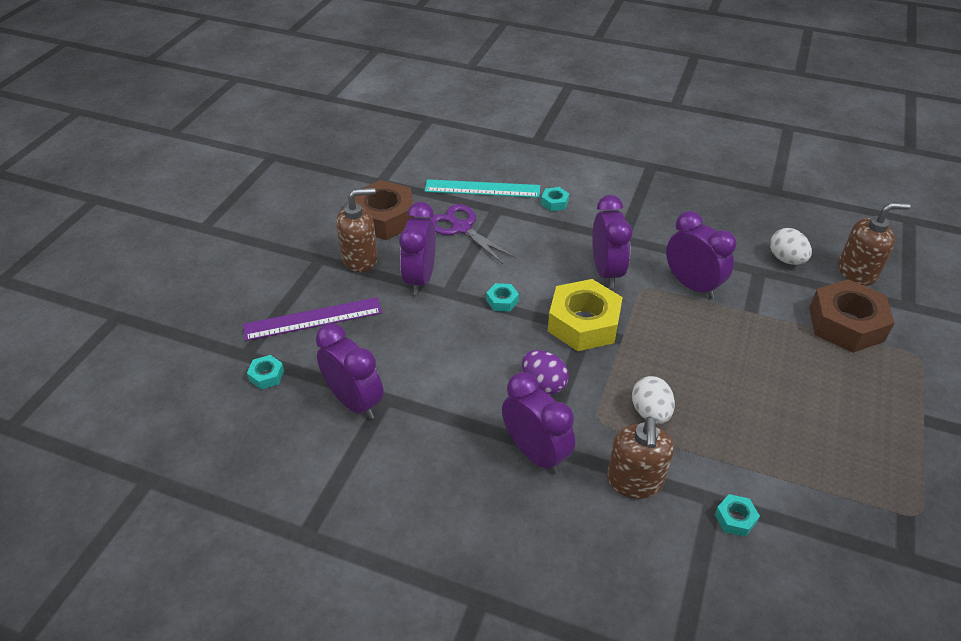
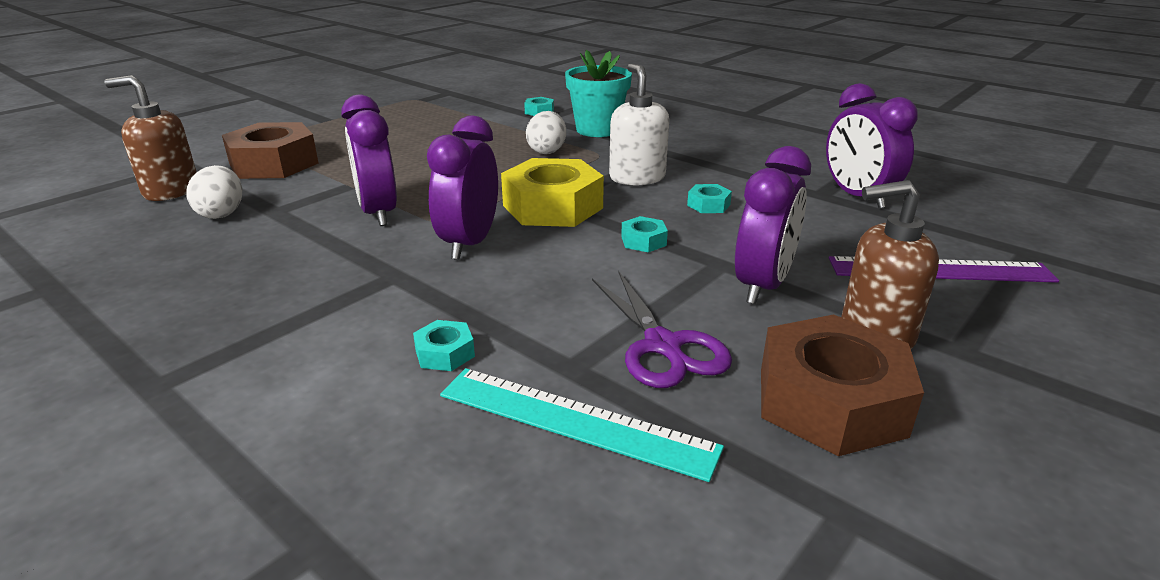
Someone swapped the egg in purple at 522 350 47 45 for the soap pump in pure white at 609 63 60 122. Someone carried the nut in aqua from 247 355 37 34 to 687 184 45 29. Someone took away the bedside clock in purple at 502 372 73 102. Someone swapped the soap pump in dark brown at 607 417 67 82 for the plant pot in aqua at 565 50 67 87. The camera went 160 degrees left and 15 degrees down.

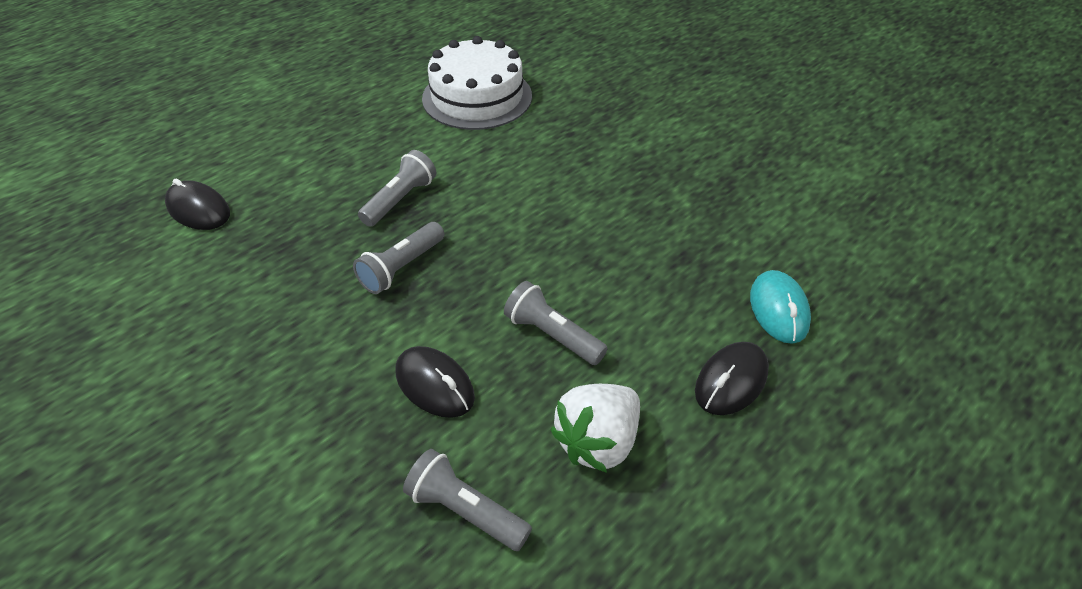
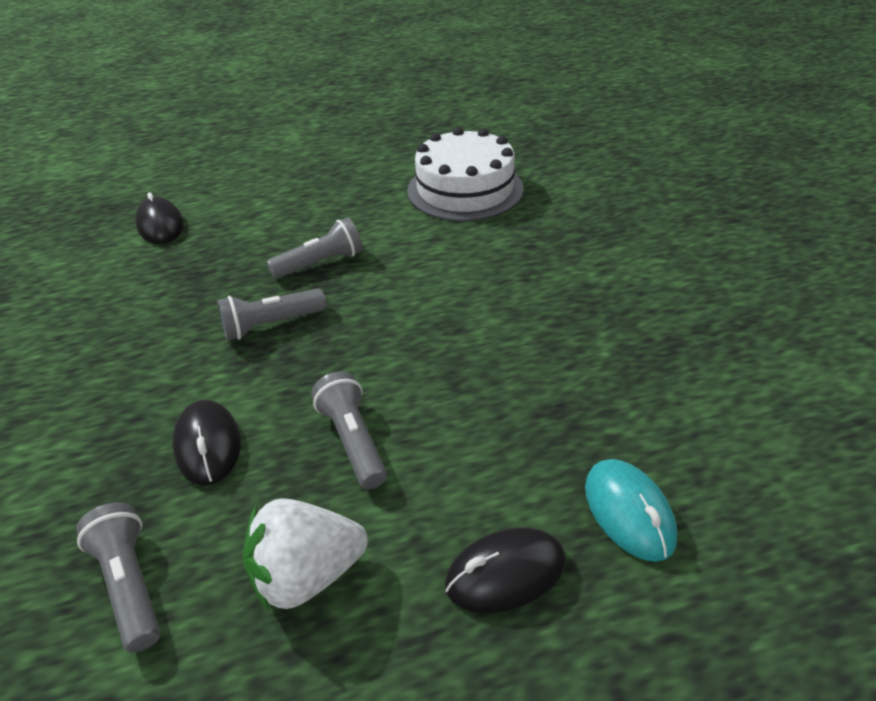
Someone rotated the computer mouse in aqua at 750 270 61 73 by 45 degrees counterclockwise. The camera went 30 degrees right and 5 degrees down.

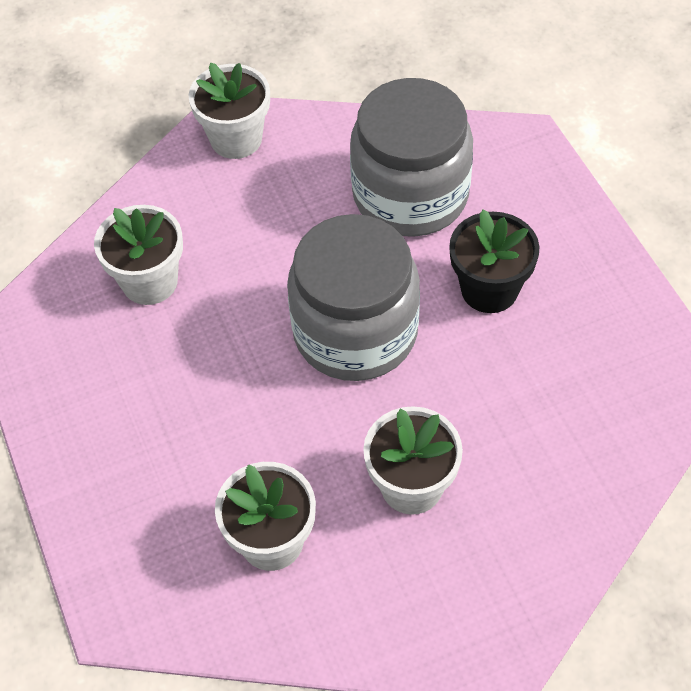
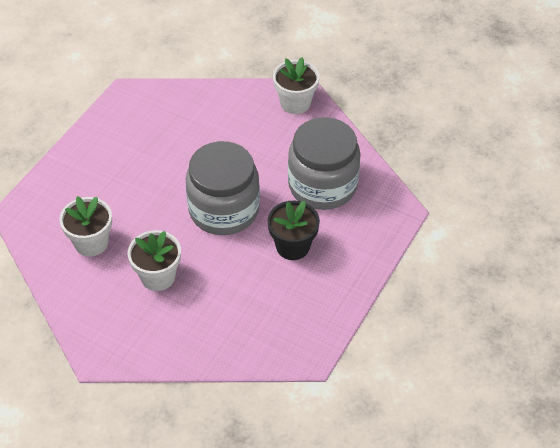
Someone took away the plant pot in pure white at 94 205 89 100. The camera went 50 degrees right and 5 degrees down.

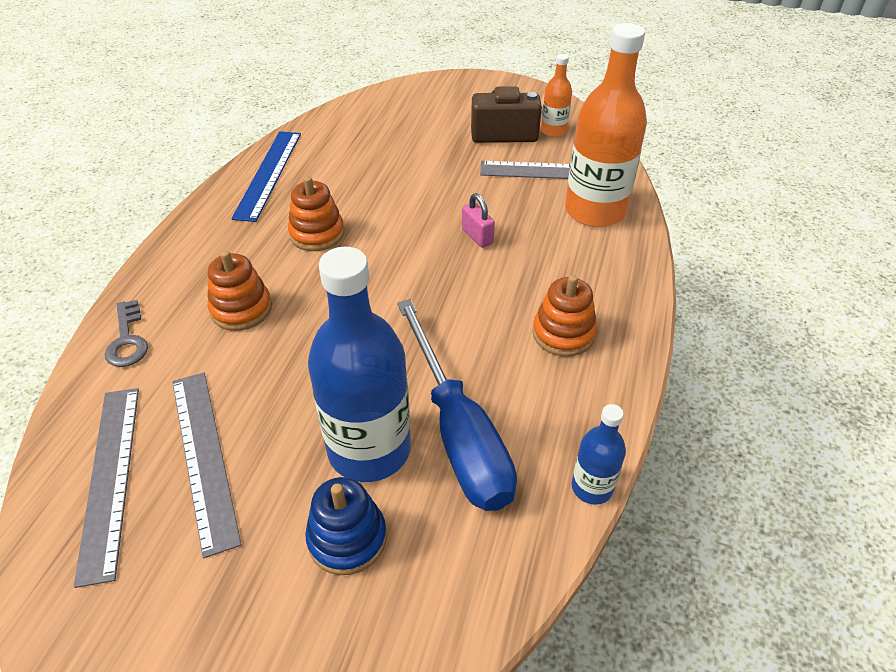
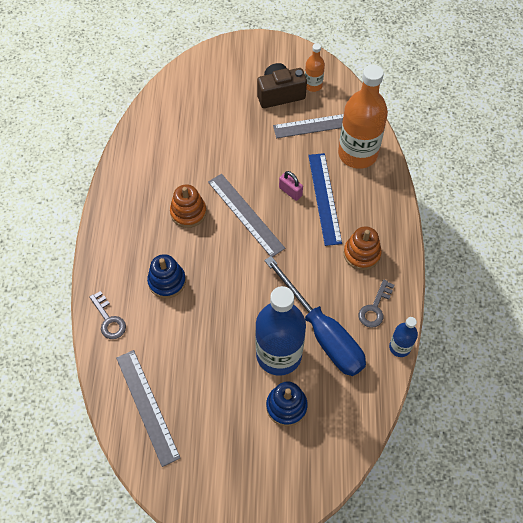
Someone carried the measuring stick in cobalt from 231 131 70 91 to 308 153 34 93. Someone repainted the stacking rings in orange at 208 251 64 80, which became the stacking rings in cobalt at 147 254 39 44. Someone carried the measuring stick in gray from 172 372 70 186 to 208 174 77 83. Someone put down the latchkey in gray at 359 279 35 49. The camera went 15 degrees left and 15 degrees up.

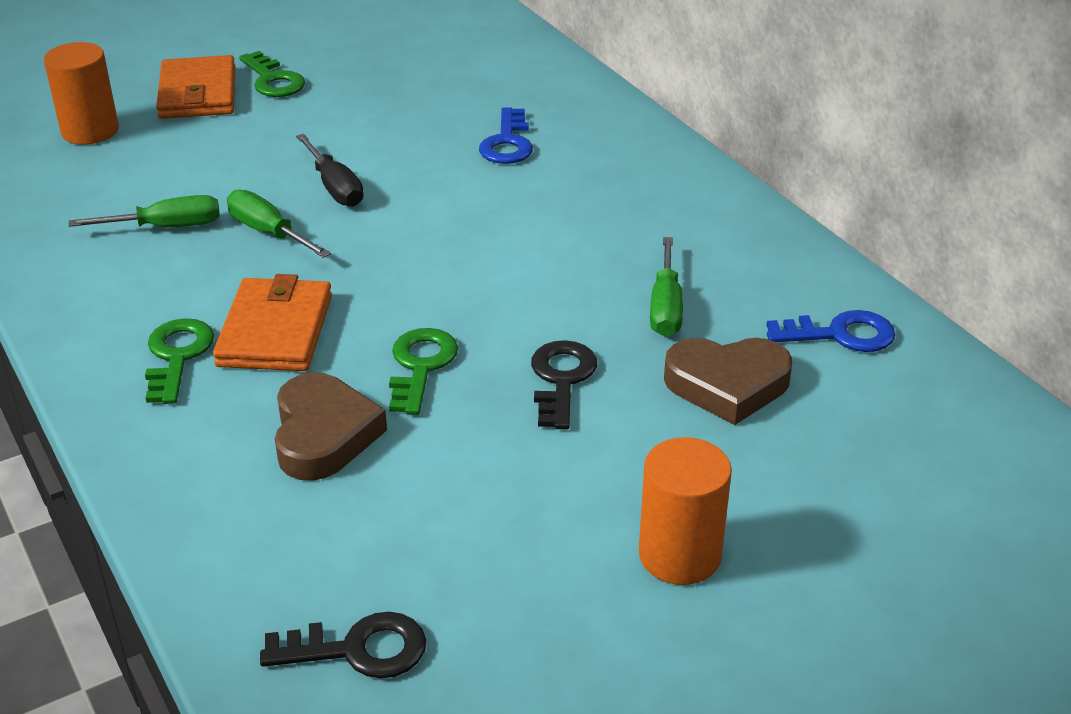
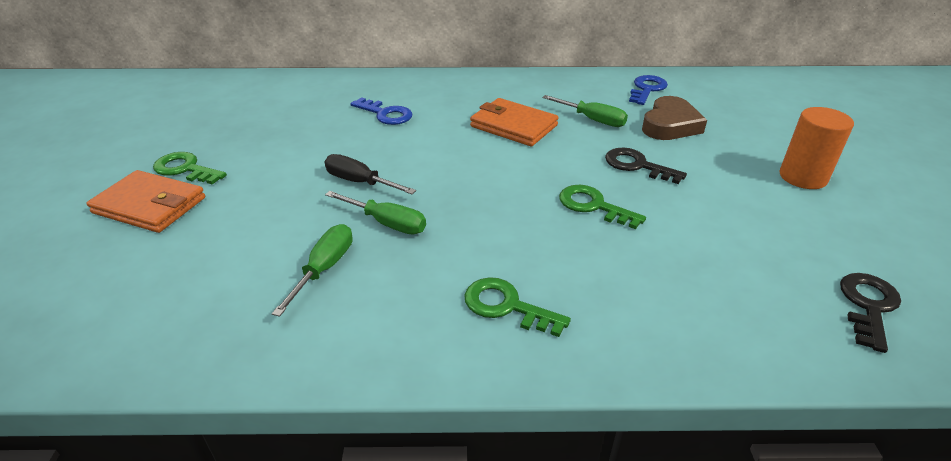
Someone took away the cylinder shape in orange at 44 42 75 103. Someone rotated the latchkey in emerald at 239 51 66 46 by 150 degrees counterclockwise. Someone rotated the hand screwdriver in jet-black at 296 134 68 73 by 150 degrees counterclockwise. Someone rotated the hand screwdriver in emerald at 227 189 104 69 by 135 degrees counterclockwise. Someone carried the billfold in orange from 213 274 119 97 to 470 98 89 48. Someone took away the heart in dark brown at 275 372 112 109. The camera went 60 degrees left and 0 degrees up.

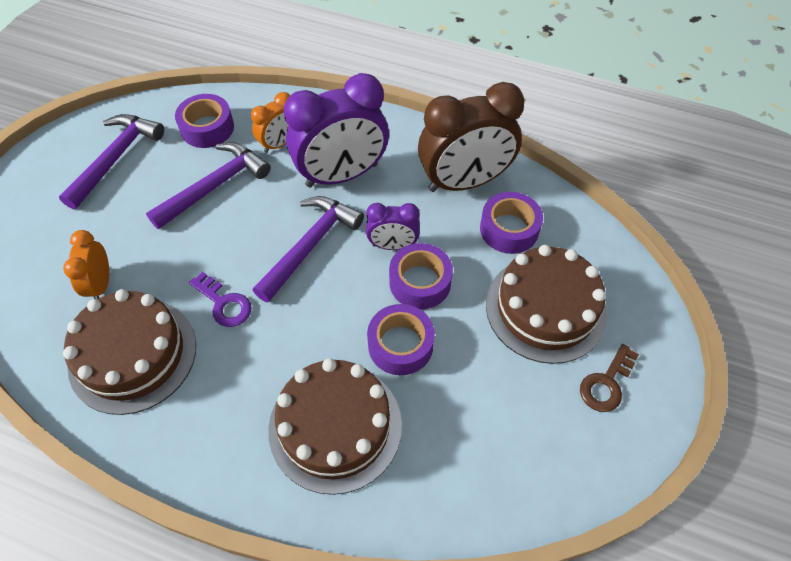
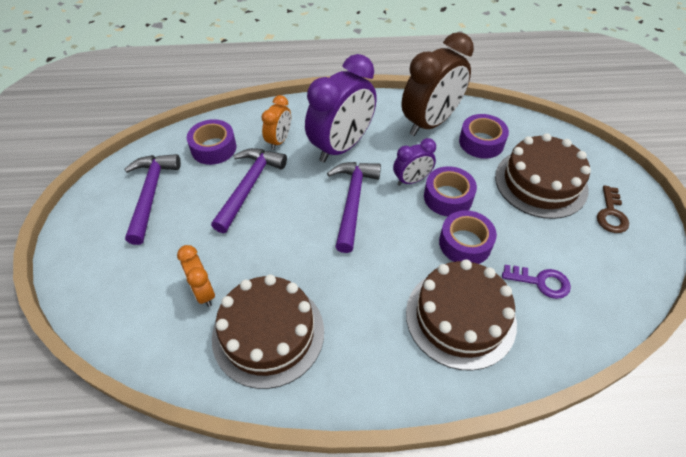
Someone carried the latchkey in purple from 189 272 63 55 to 502 265 69 34. The camera went 25 degrees left and 5 degrees down.

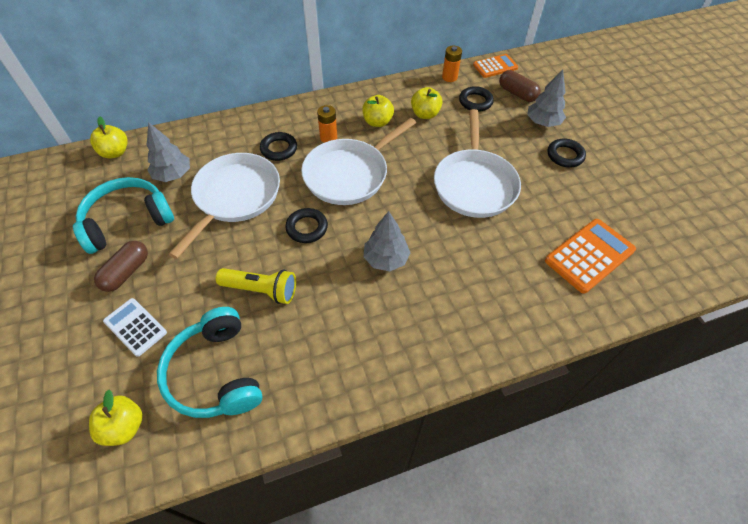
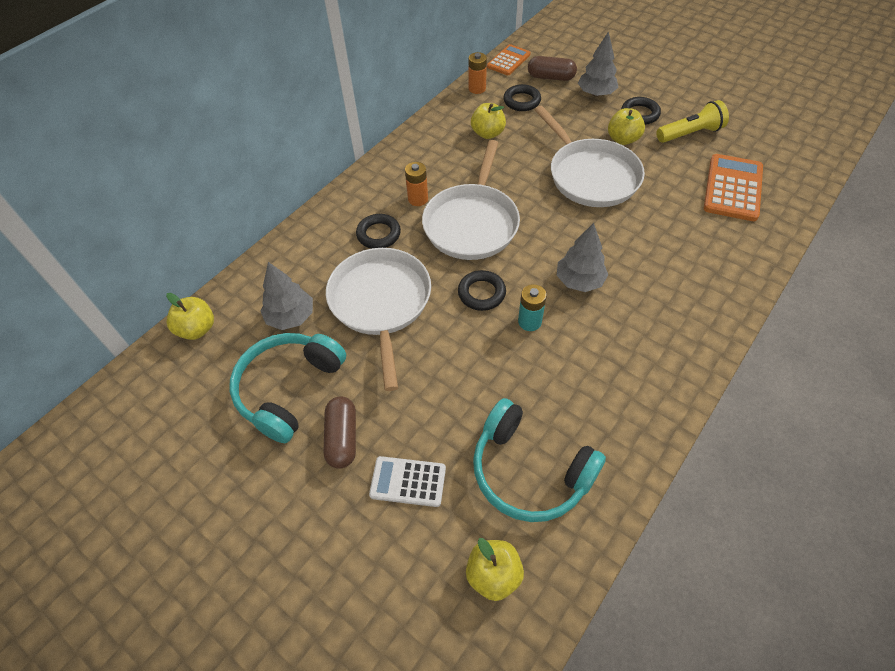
Someone carried the toy apple in bright yellow from 362 95 32 32 to 608 108 37 37. Someone carried the flashlight in bright yellow from 216 268 80 36 to 656 100 73 43. Someone put down the battery in aqua at 518 284 29 47. The camera went 30 degrees left and 0 degrees up.

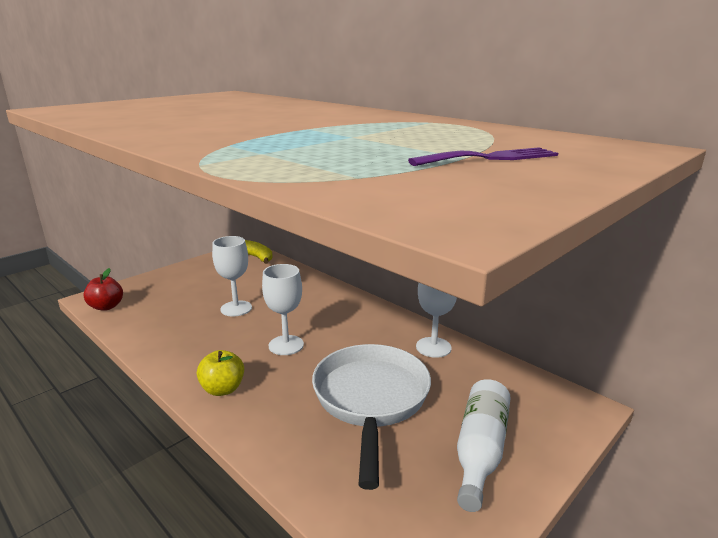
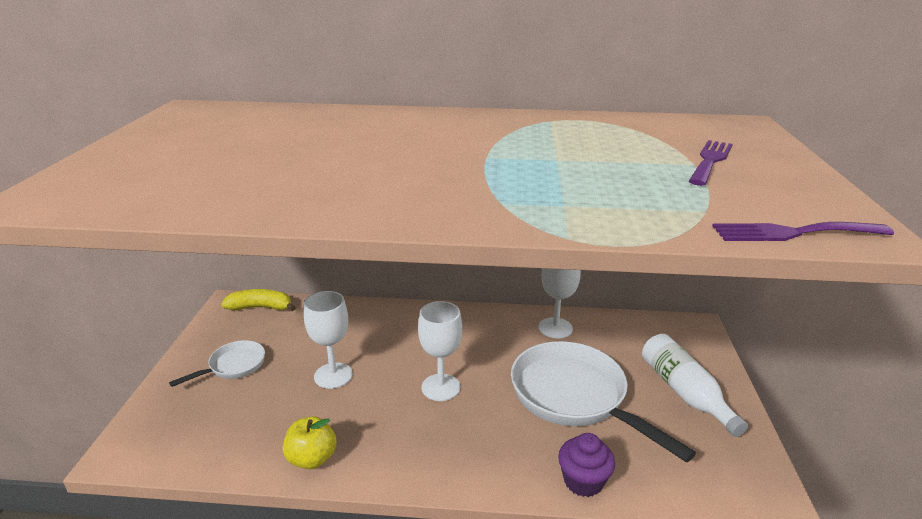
Someone took away the toy apple in red at 83 268 40 43. Someone carried the toy apple in bright yellow from 197 350 47 46 to 283 416 54 53. Someone put down the table fork in purple at 712 222 182 19. Someone put down the frying pan in pure white at 169 340 96 47. Someone put down the fairy cake in purple at 558 433 57 64. The camera went 40 degrees left and 5 degrees up.

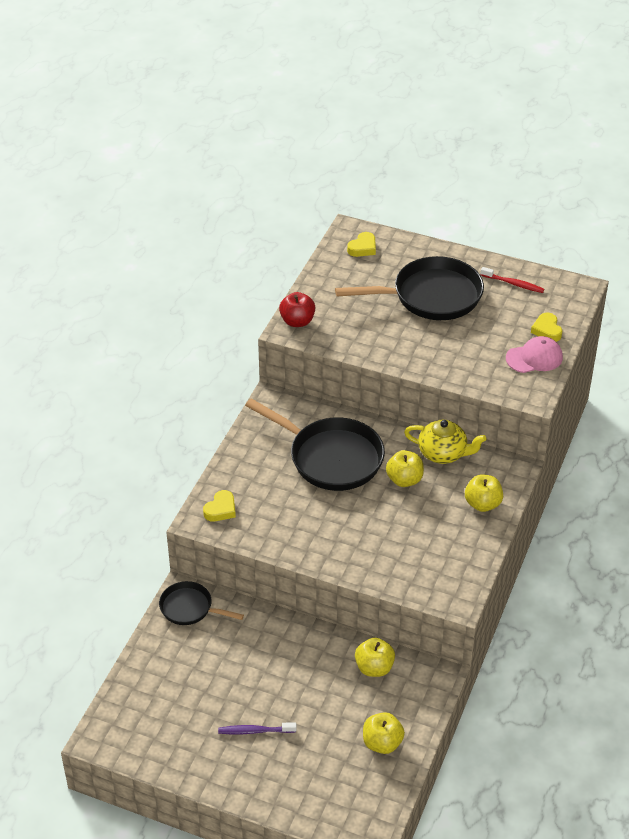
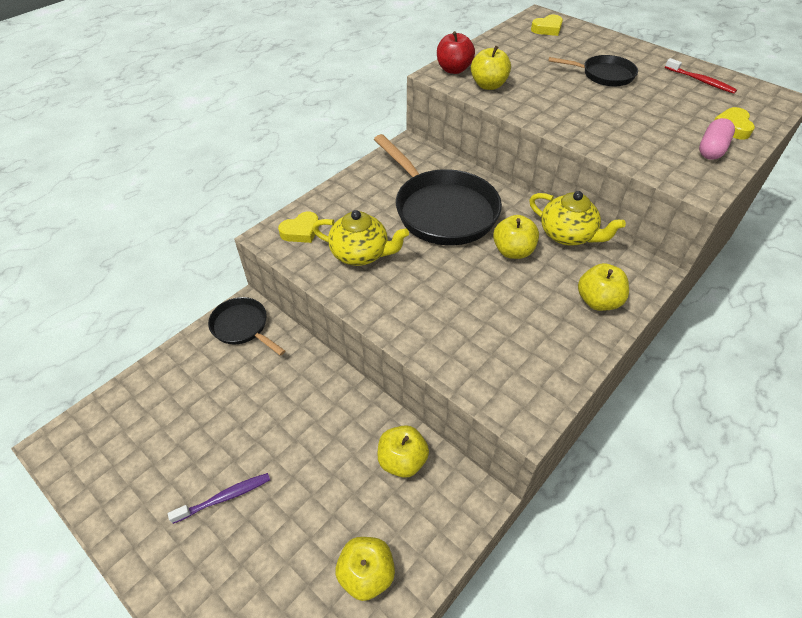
Someone scaled the frying pan in jet-black at 335 256 149 64 by 0.54. Someone swapped the peaked cap in pink at 506 336 57 37 for the pill shape in pink at 699 118 36 42. Someone rotated the dental brush in purple at 218 722 79 12 by 135 degrees clockwise. Someone put down the toy apple in bright yellow at 471 46 40 44. Someone put down the teapot in bright yellow at 312 210 97 56. The camera went 20 degrees right and 5 degrees up.

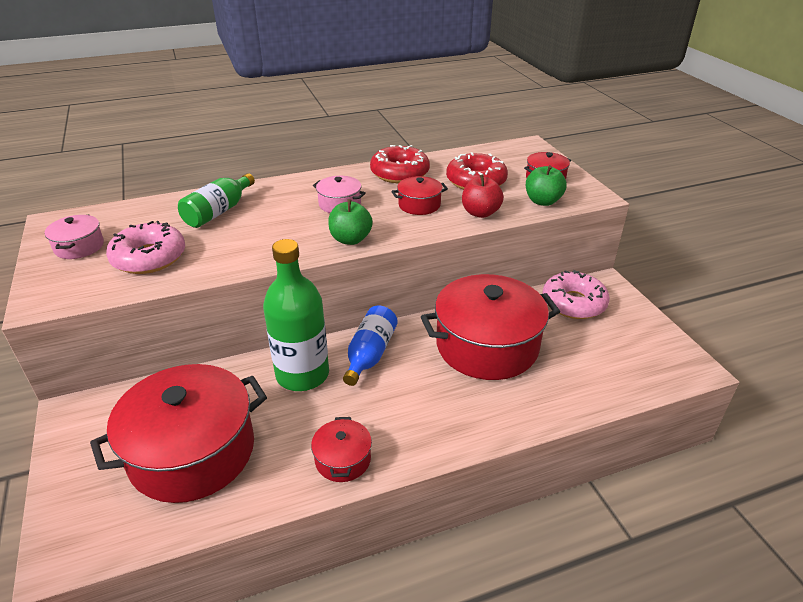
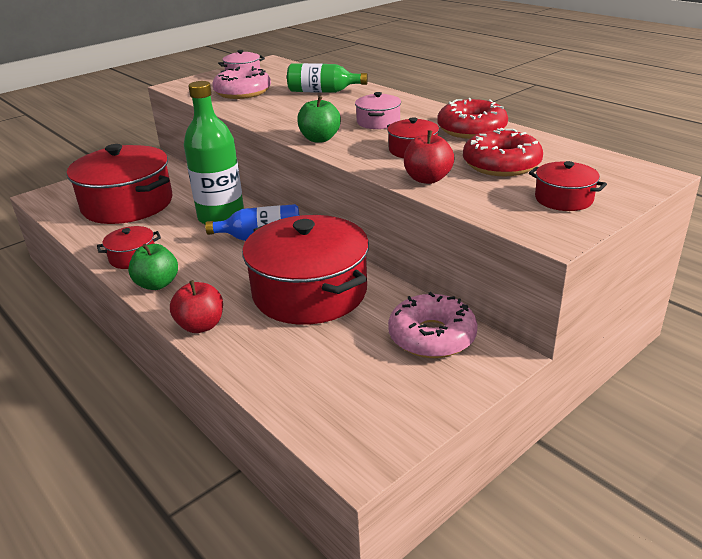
Someone carried the toy apple in emerald from 526 165 41 41 to 128 244 50 46. Someone put down the toy apple in red at 170 280 53 53. The camera went 70 degrees right and 5 degrees down.

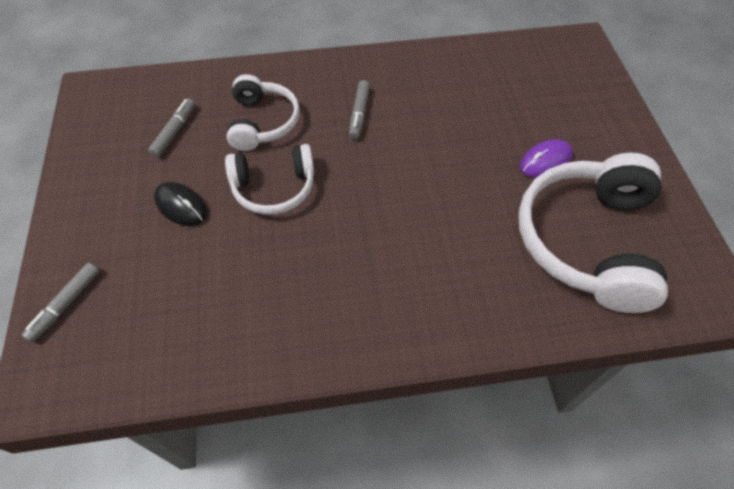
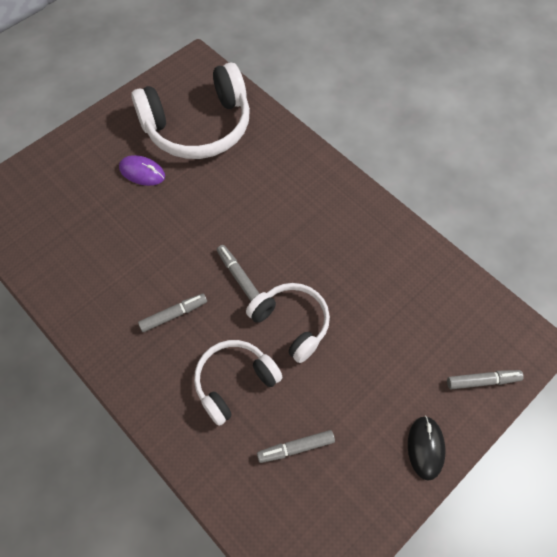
Someone carried the computer mouse in jet-black from 154 182 53 44 to 408 416 37 64. Someone put down the marker pen in gray at 217 245 43 56. The camera went 125 degrees left and 5 degrees up.

